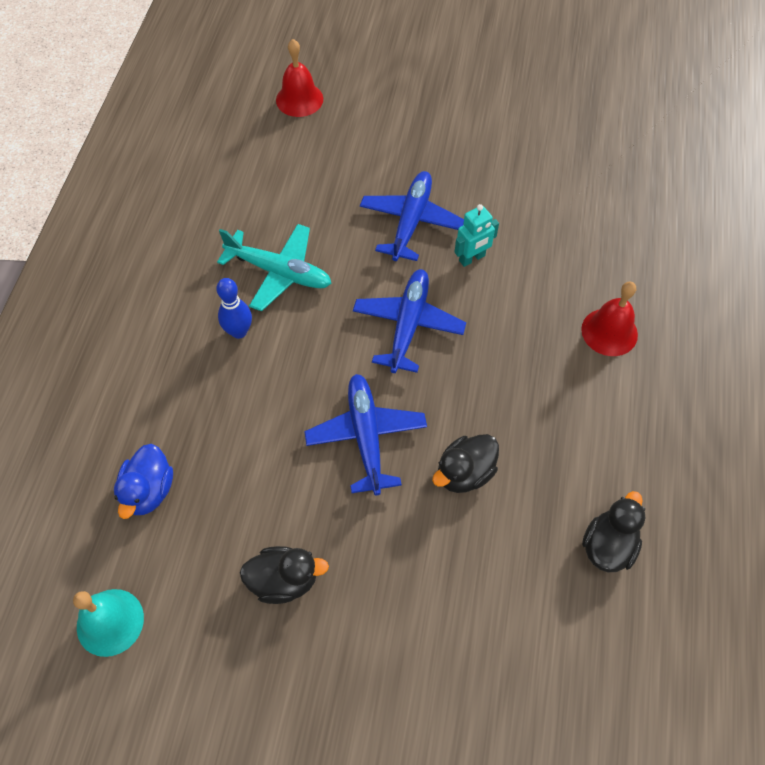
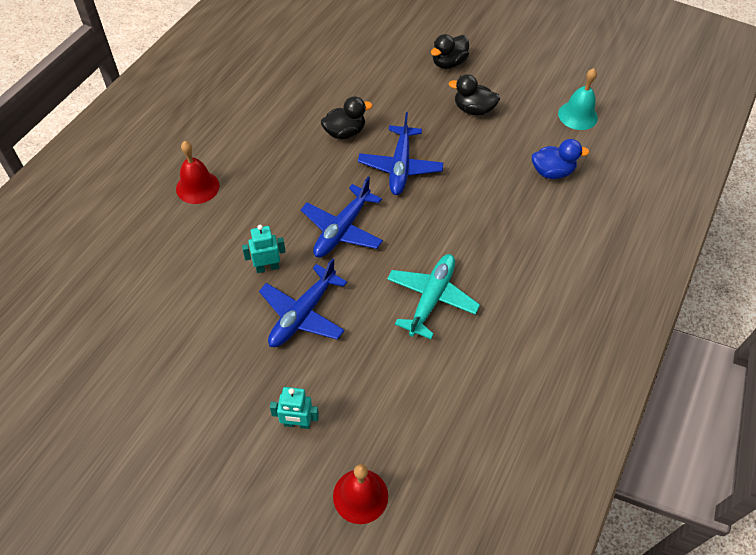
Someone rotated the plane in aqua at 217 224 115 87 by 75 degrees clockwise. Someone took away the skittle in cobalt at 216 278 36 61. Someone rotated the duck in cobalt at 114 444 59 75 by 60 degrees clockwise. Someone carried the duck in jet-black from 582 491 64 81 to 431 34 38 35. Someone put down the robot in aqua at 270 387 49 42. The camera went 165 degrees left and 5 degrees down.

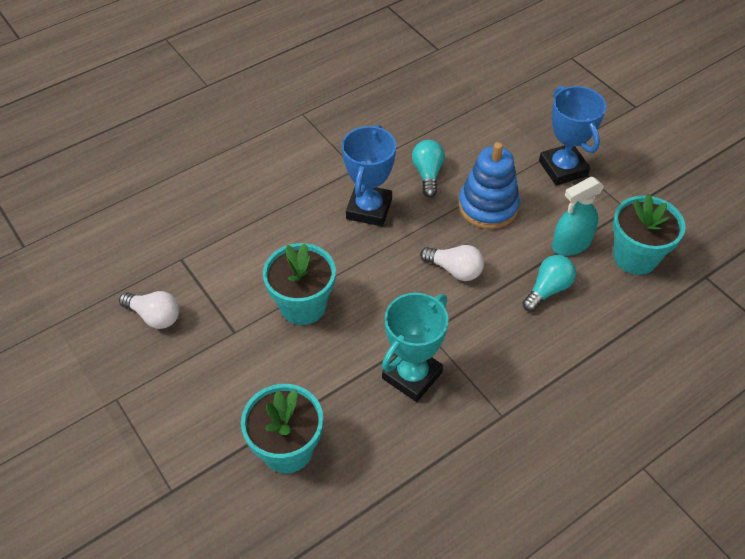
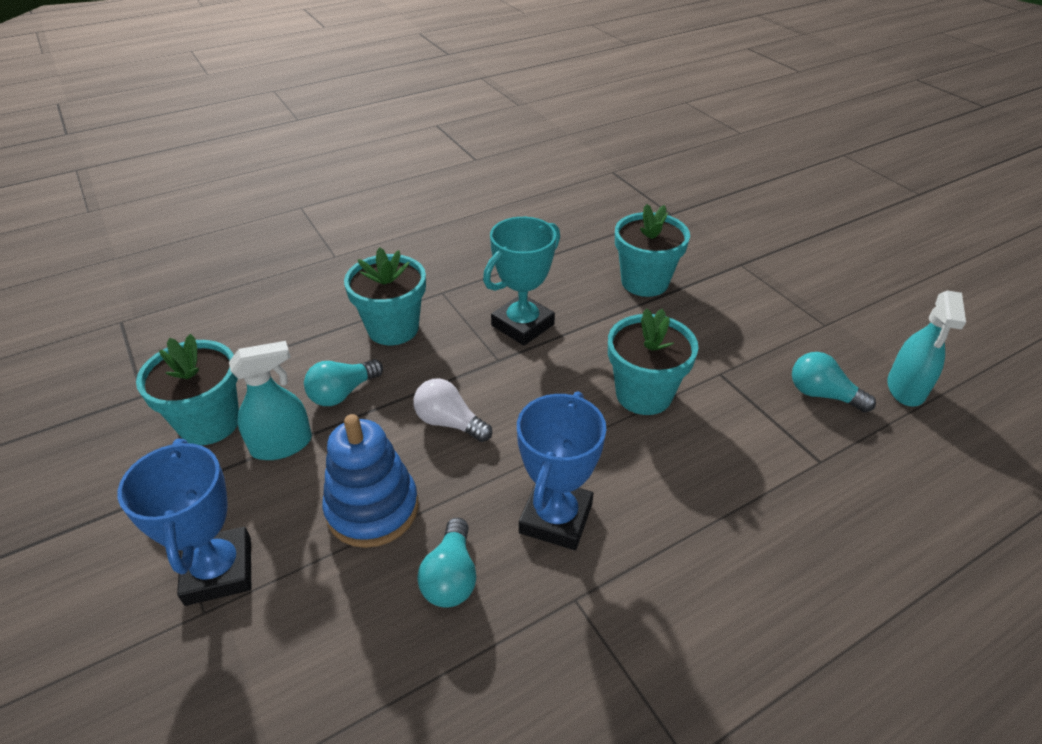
Someone repainted the lightbulb in pure white at 119 291 60 38, which became the lightbulb in aqua at 792 352 84 60. Someone put down the plant pot in aqua at 344 248 82 97. Someone put down the spray cleaner in aqua at 887 290 79 117. The camera went 175 degrees left and 10 degrees down.

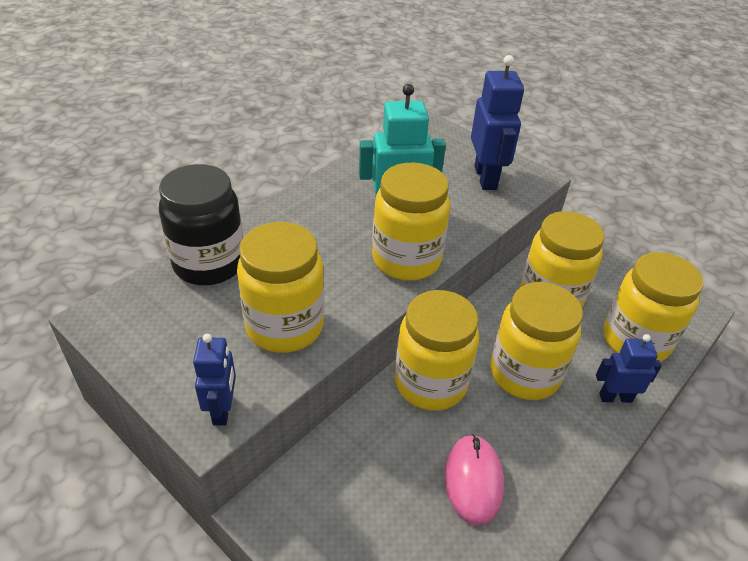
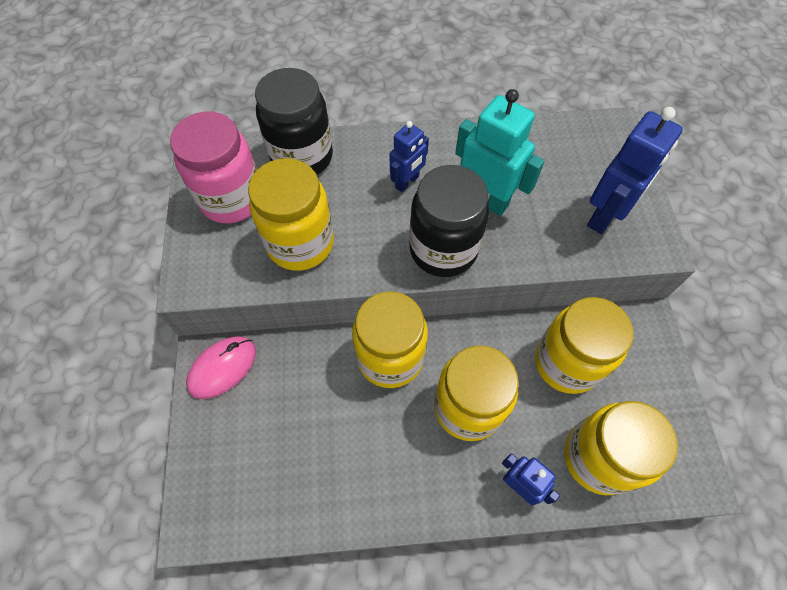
Someone repainted the preserve jar in bright yellow at 372 163 78 118, which became the preserve jar in jet-black at 409 165 80 112. Someone carried the robot in cobalt from 193 334 43 92 to 390 121 39 71. Someone carried the computer mouse in pink from 445 434 59 92 to 186 336 70 63. Someone put down the preserve jar in pink at 170 112 87 112. The camera went 45 degrees right and 20 degrees up.

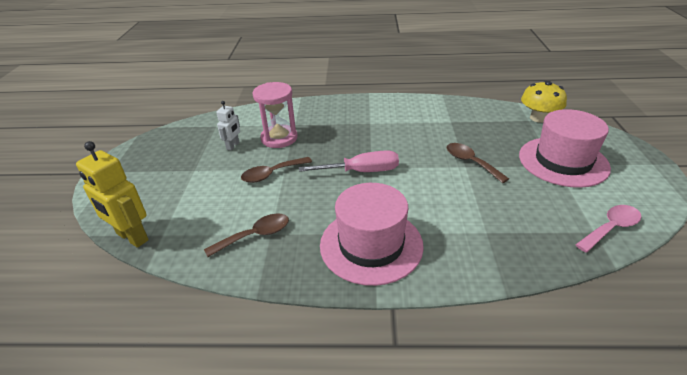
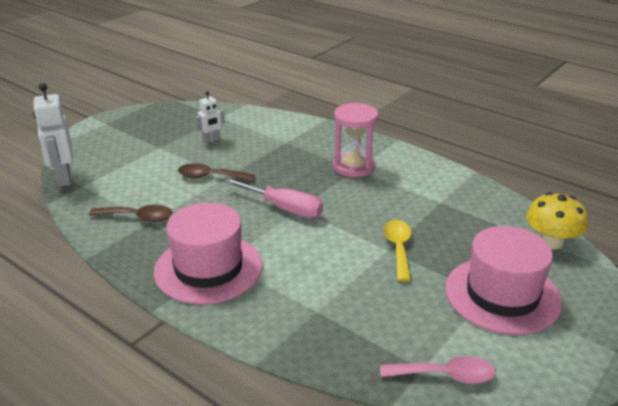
Someone carried the sand timer in pink from 252 82 46 66 to 333 103 45 74. Someone repainted the robot in bright yellow at 76 141 73 107, which became the robot in pure white at 33 83 40 104. Someone repainted the tablespoon in dark brown at 447 143 62 40, which became the tablespoon in bright yellow at 383 220 28 62. The camera went 35 degrees right and 5 degrees down.

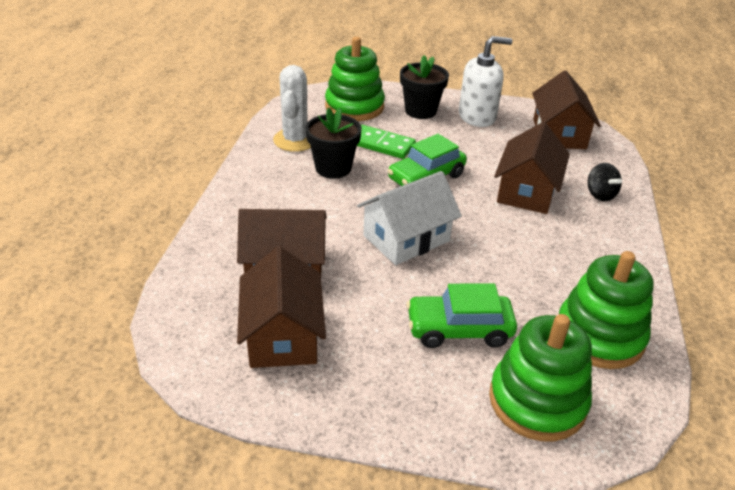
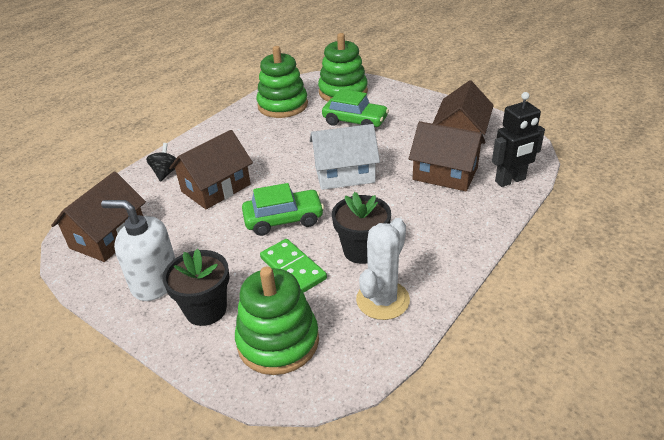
Someone put down the robot in jet-black at 492 92 53 95. The camera went 150 degrees left and 0 degrees up.

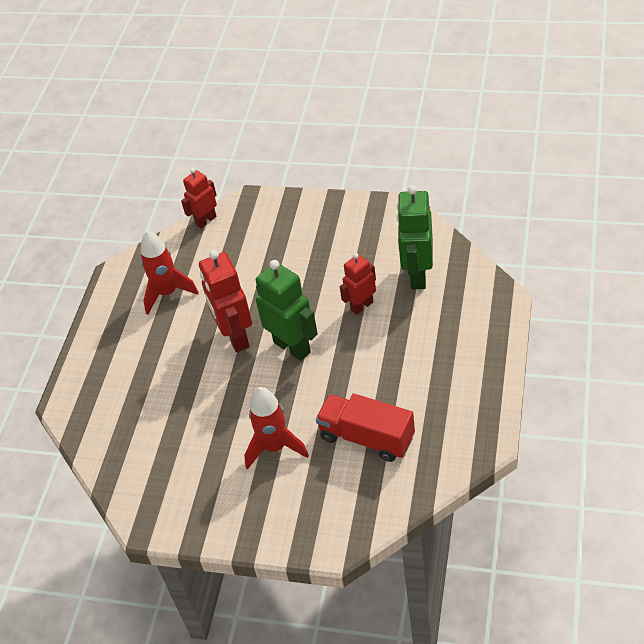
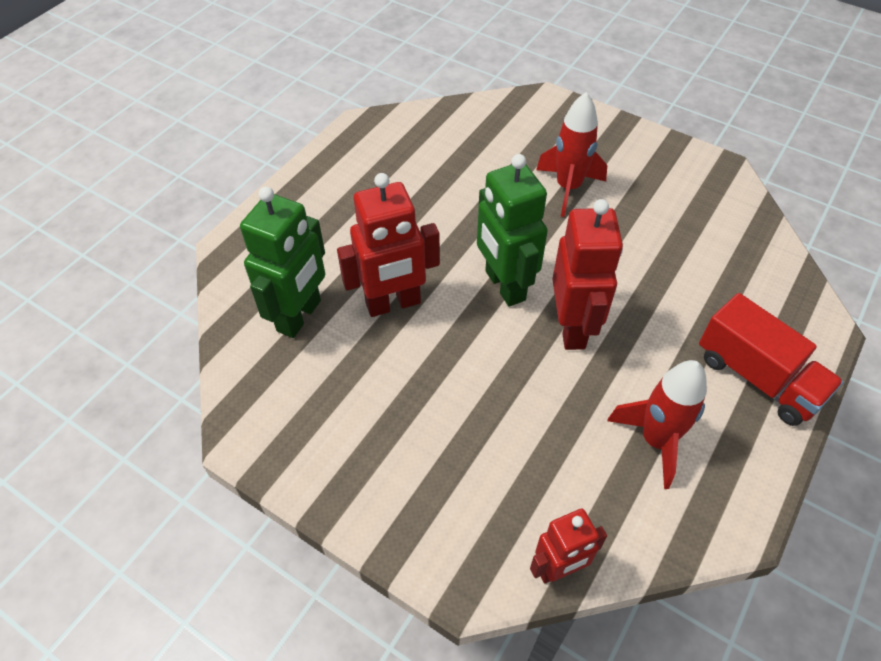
Someone scaled the robot in red at 340 253 36 62 by 1.62. Someone carried the lorry in red from 316 393 99 69 to 699 293 145 133. The camera went 165 degrees left and 5 degrees up.

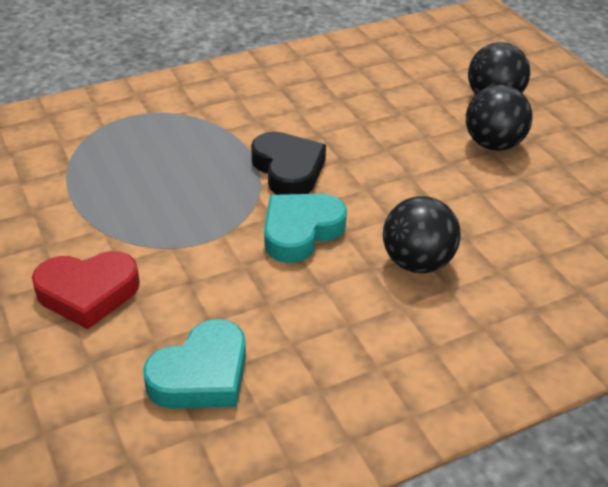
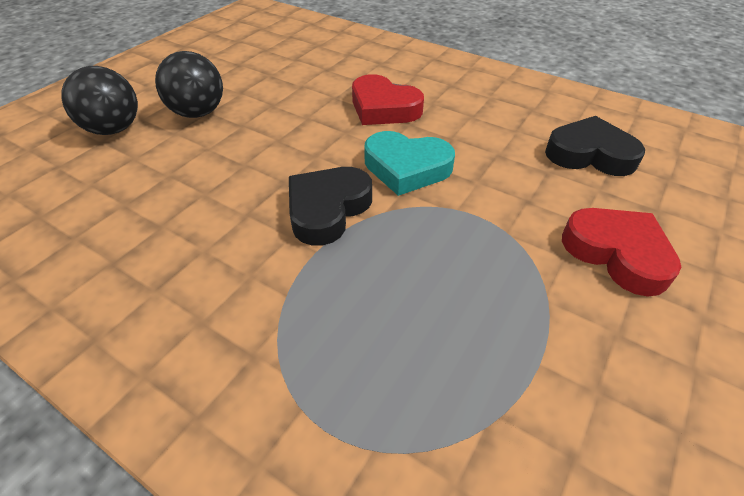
Someone swapped the play ball in jet-black at 383 196 78 77 for the heart in red at 352 74 72 51. Someone repainted the heart in aqua at 143 319 103 90, which became the heart in jet-black at 545 116 100 60. The camera went 120 degrees left and 5 degrees up.

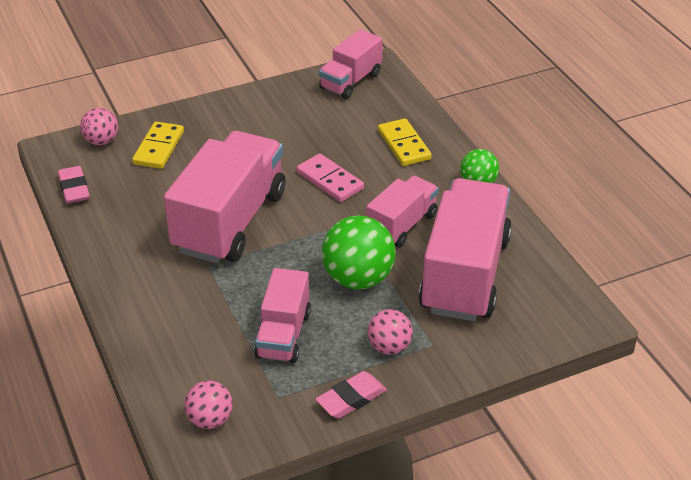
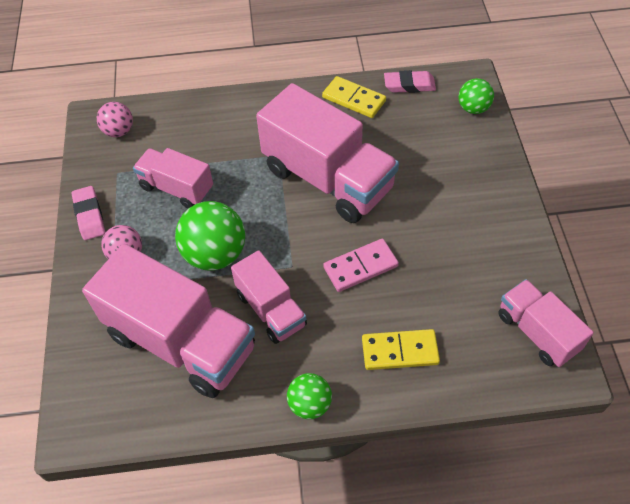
Someone repainted the play ball in pink at 80 108 38 37, which became the play ball in emerald at 459 78 35 36. Someone carried the domino piece in bright yellow from 132 122 52 47 to 322 76 64 42. The camera went 110 degrees right and 15 degrees up.

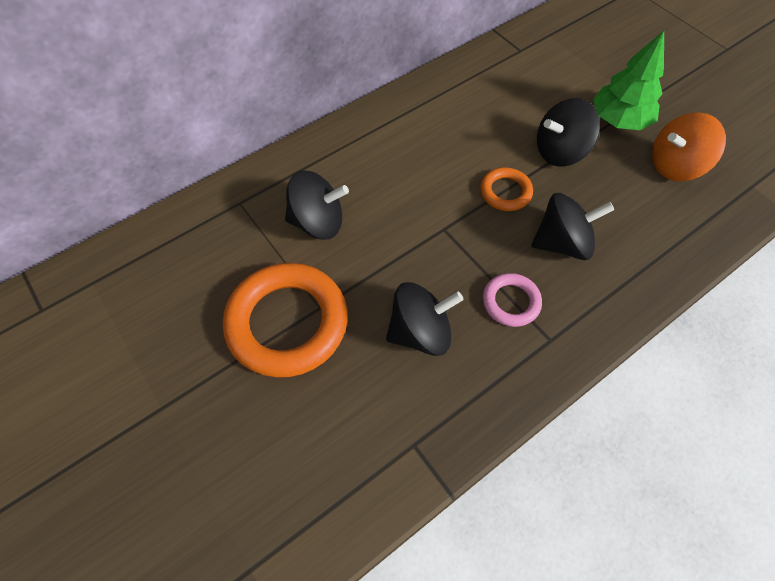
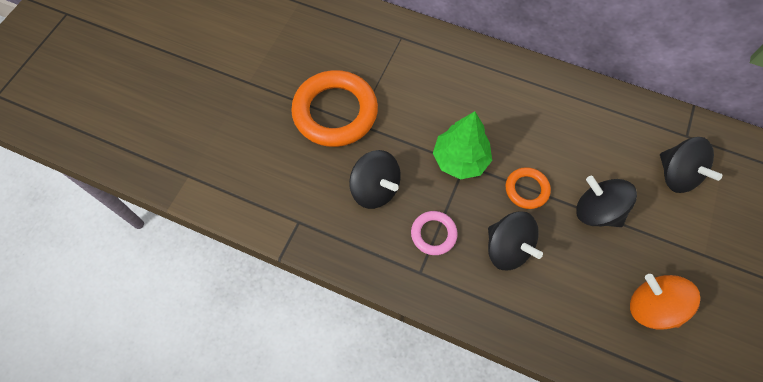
Someone carried the toy tree in emerald from 593 31 71 99 to 433 111 59 69. Someone carried the whirligig in jet-black from 285 170 64 70 to 660 137 62 56. The camera went 60 degrees right and 5 degrees up.

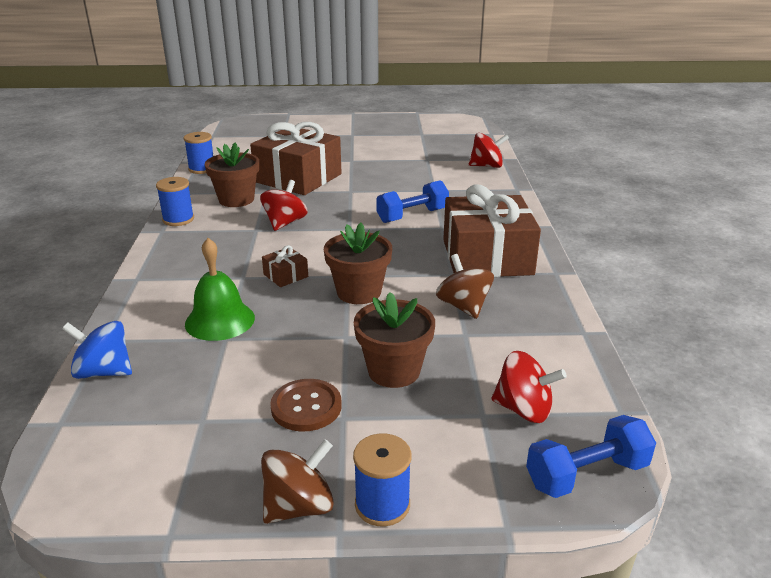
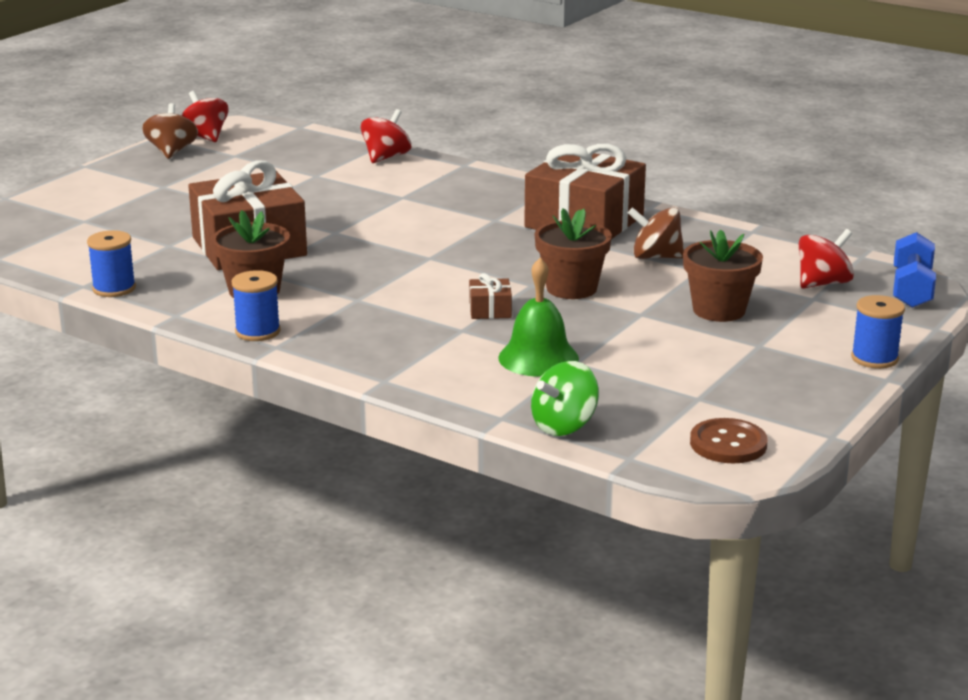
Someone carried the whirligig in red from 260 180 48 51 to 181 91 48 51. Someone took away the hand weight in cobalt at 376 180 73 43. Someone repainted the whirligig in cobalt at 62 321 70 58, which became the whirligig in emerald at 531 361 68 75. Someone carried the button in dark brown from 270 379 72 53 to 690 418 78 45. Someone carried the whirligig in dark brown from 261 439 73 85 to 142 103 56 56. The camera went 55 degrees left and 5 degrees down.

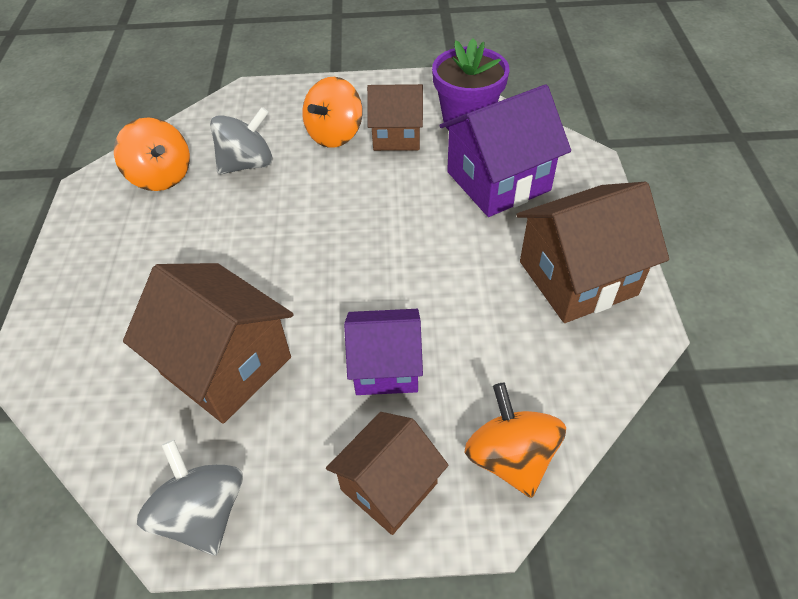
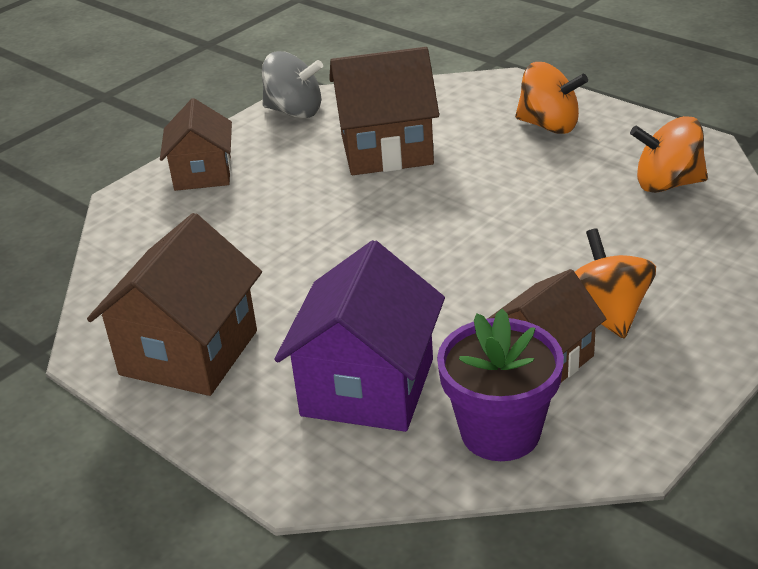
Someone took away the whirligig in gray at 210 107 62 68. Someone took away the toy house in purple at 344 309 79 86. Someone carried the whirligig in orange from 464 383 102 115 to 515 62 73 72. The camera went 135 degrees right and 15 degrees down.

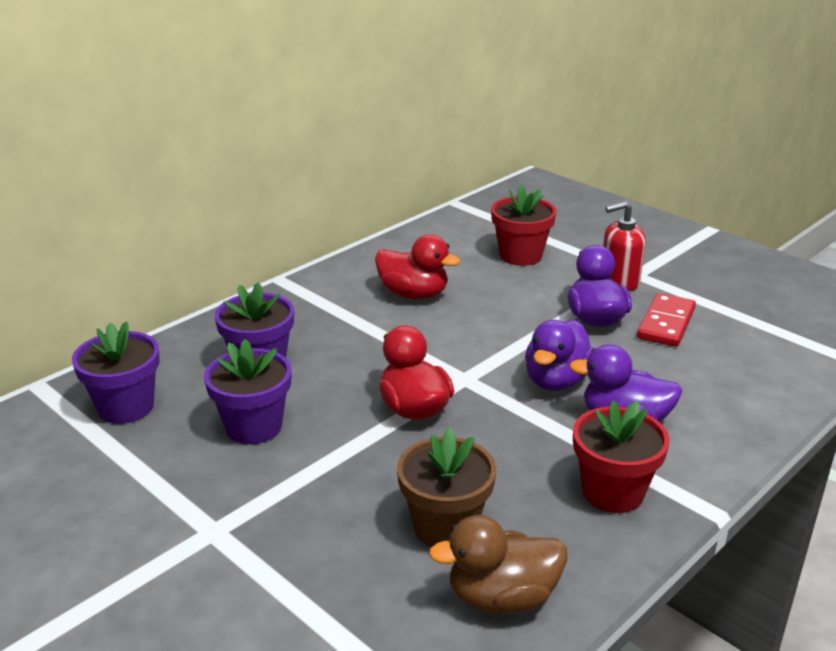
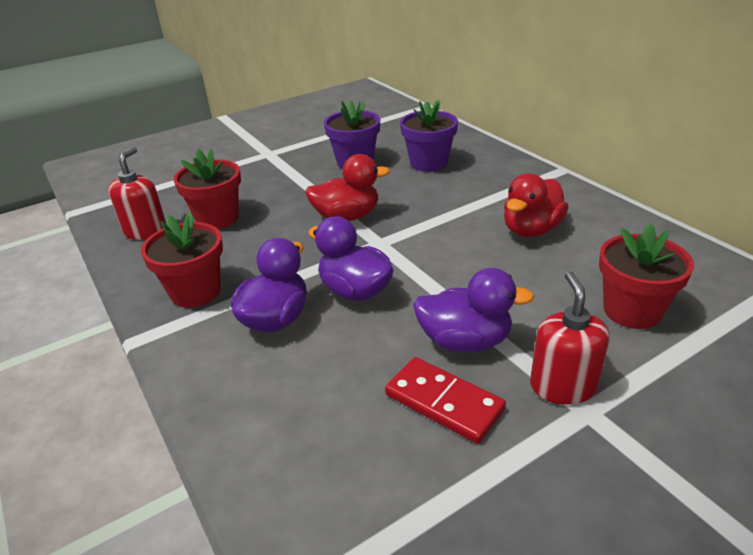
Someone took away the plant pot in purple at 72 321 88 103. Someone repainted the plant pot in dark brown at 397 428 99 119, which became the plant pot in red at 173 149 68 80. Someone swapped the duck in dark brown at 429 515 138 99 for the soap pump in red at 108 147 59 93. The camera went 105 degrees right and 5 degrees up.

